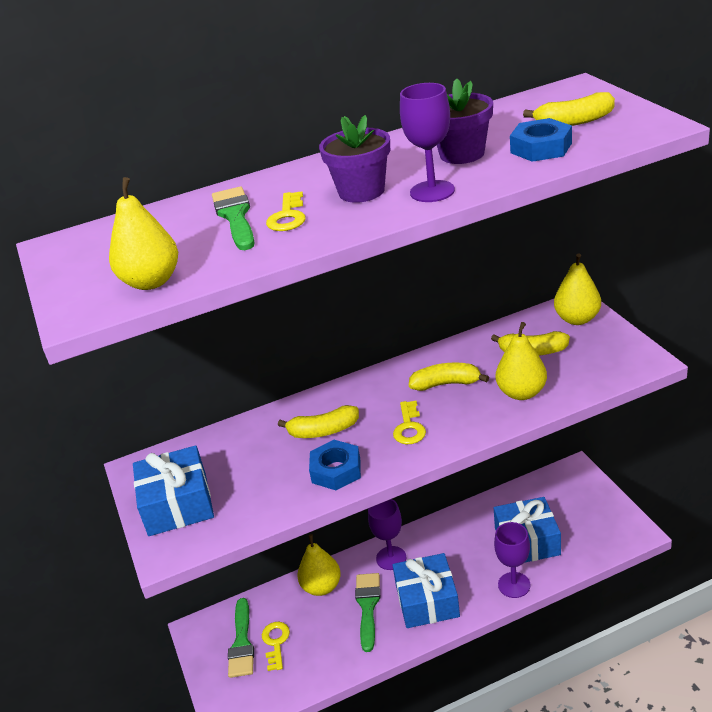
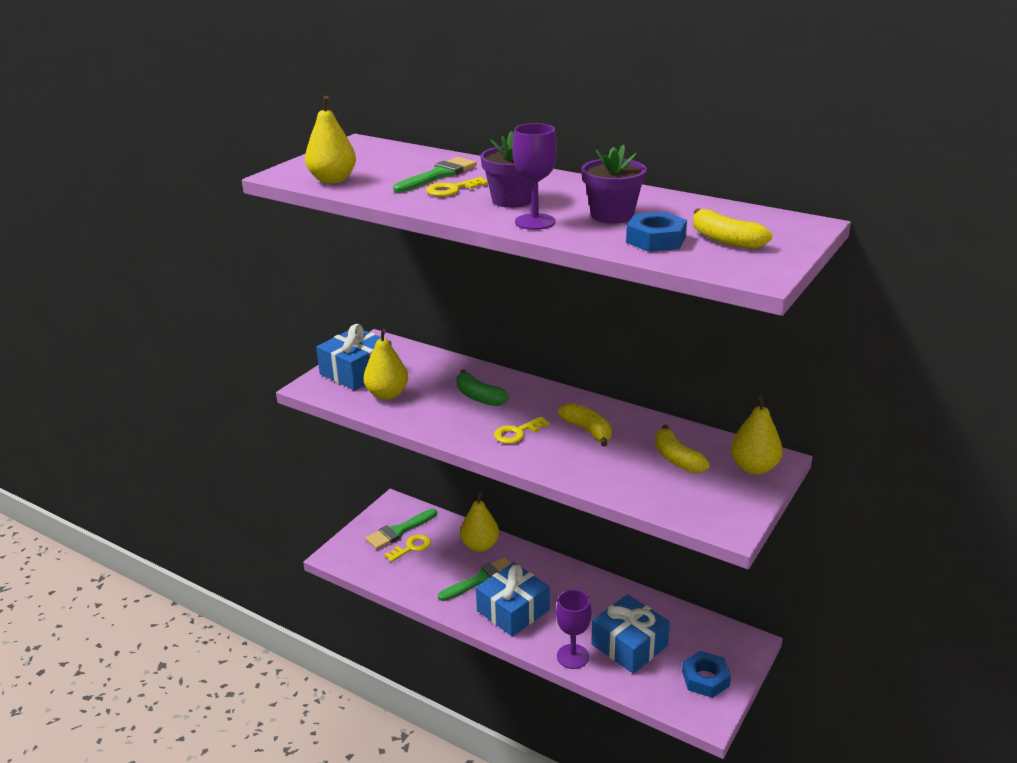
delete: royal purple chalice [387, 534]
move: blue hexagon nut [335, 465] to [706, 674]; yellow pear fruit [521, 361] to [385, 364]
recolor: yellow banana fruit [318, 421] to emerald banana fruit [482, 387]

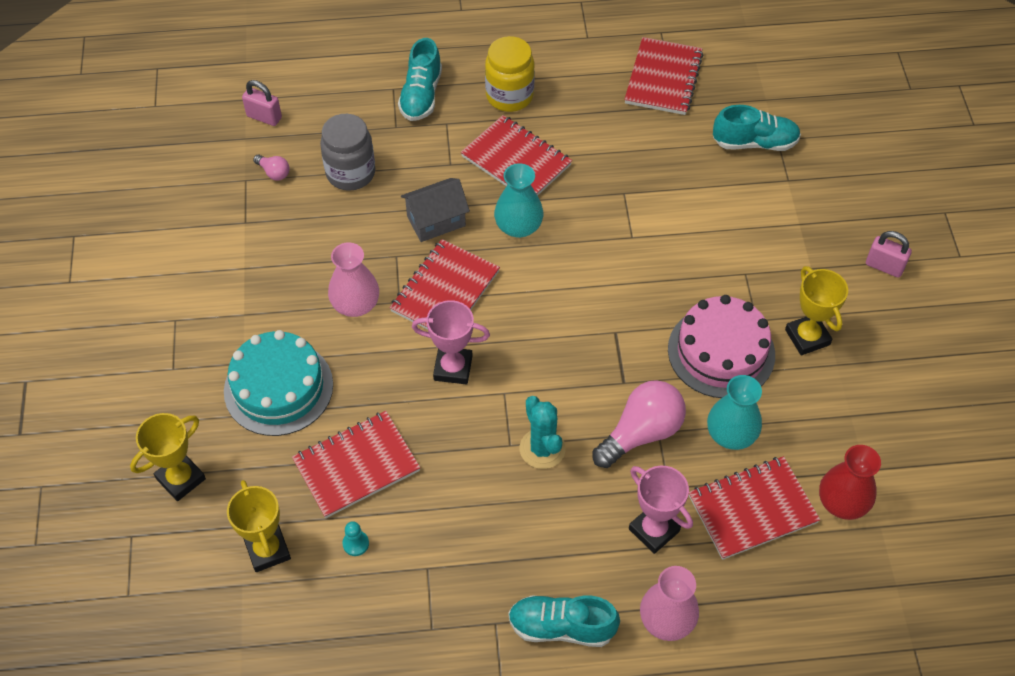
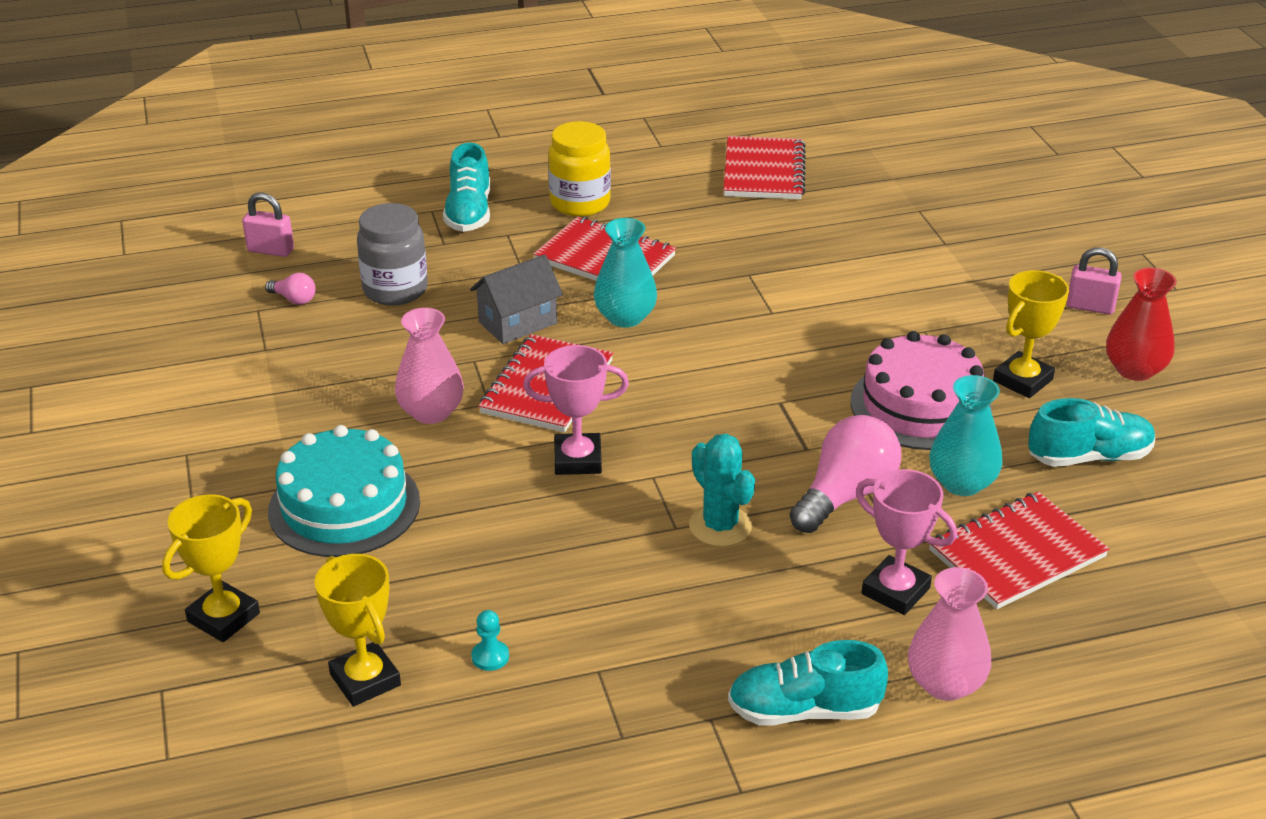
delete: crimson notebook [356, 464]
move: aqua lace-up shoe [757, 128] to [1091, 432]; crimson vase [850, 482] to [1141, 324]
rotate: yellow trophy [816, 310] = [1031, 334] 75 degrees clockwise

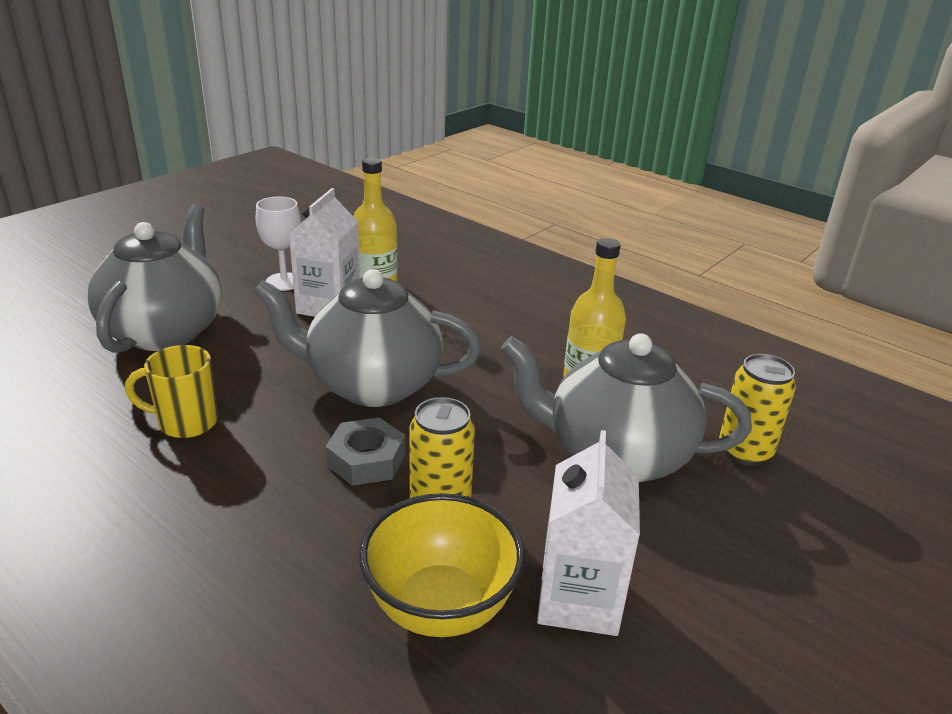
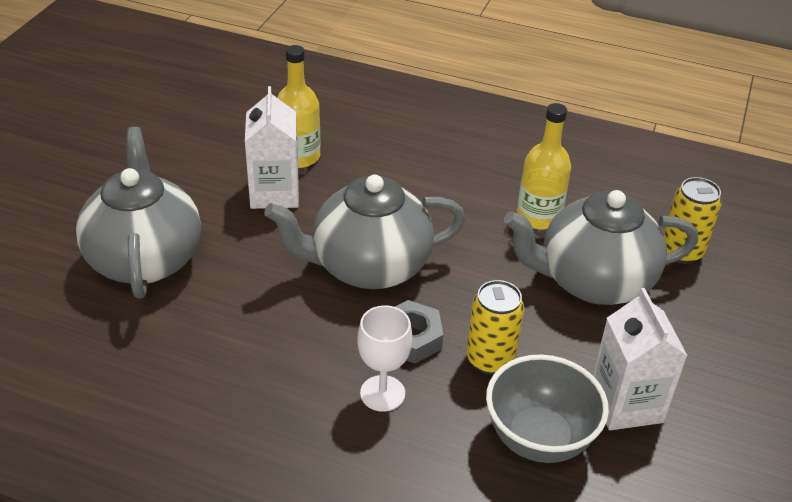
delete: yellow coffee mug [171, 391]
move: white chalice [278, 244] to [384, 358]
recolor: yellow serving bowl [442, 565] to grey serving bowl [547, 408]

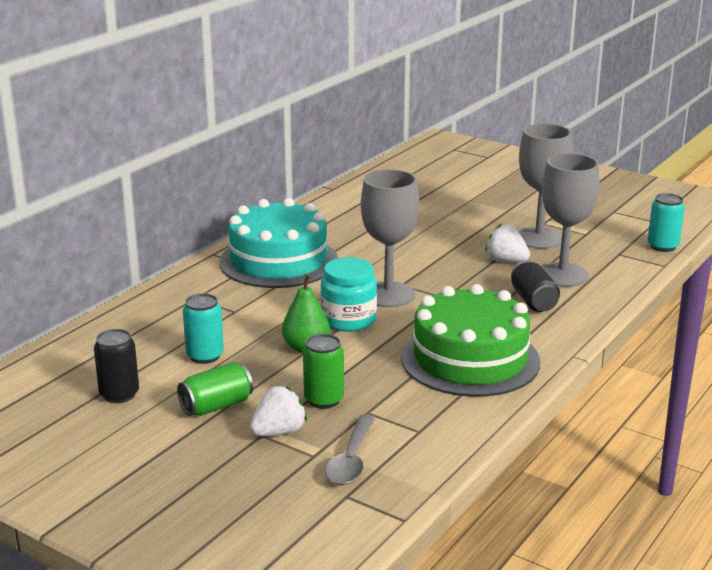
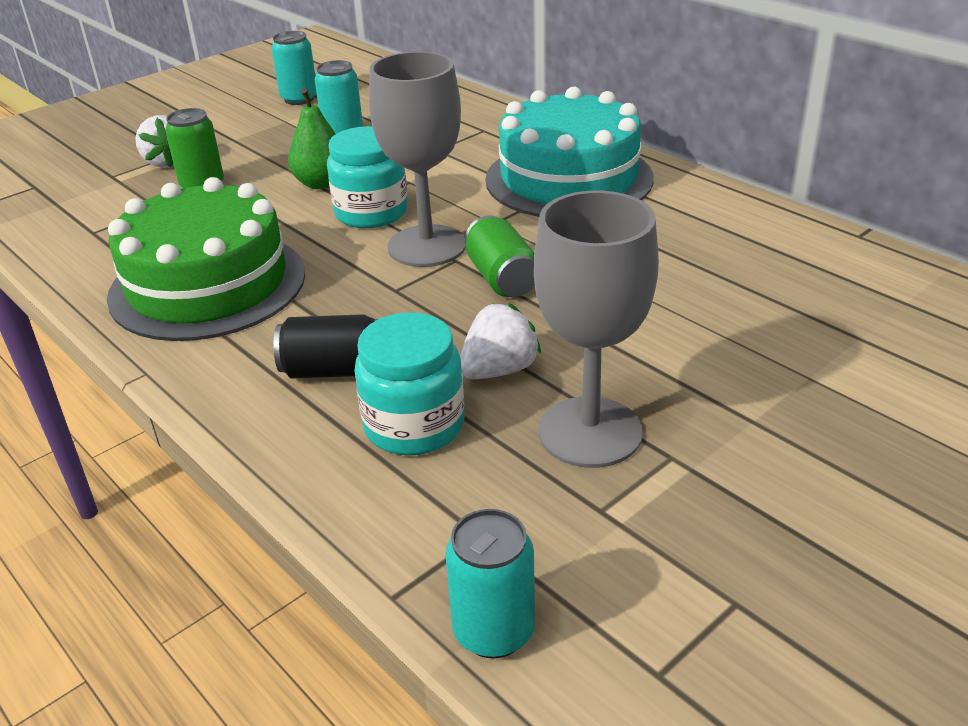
delete: grey tablespoon [350, 449]
move: emerald soda can [215, 389] to [500, 256]
replace: grey chalice [570, 220] to aqua jar [409, 383]
recolor: black soda can [116, 366] to aqua soda can [293, 68]

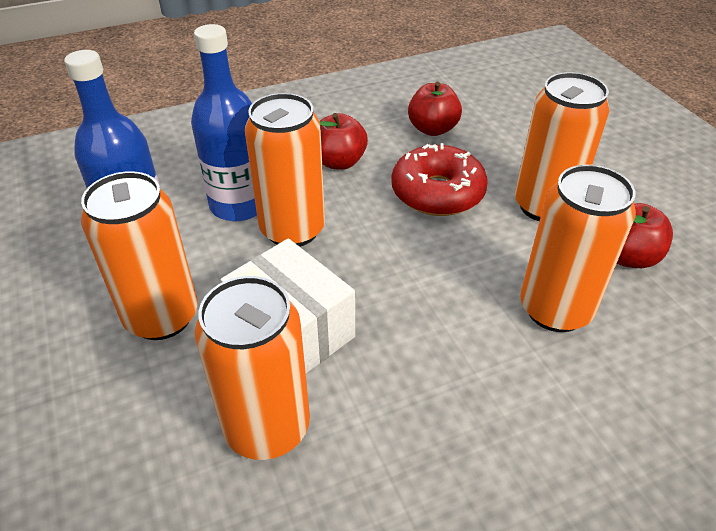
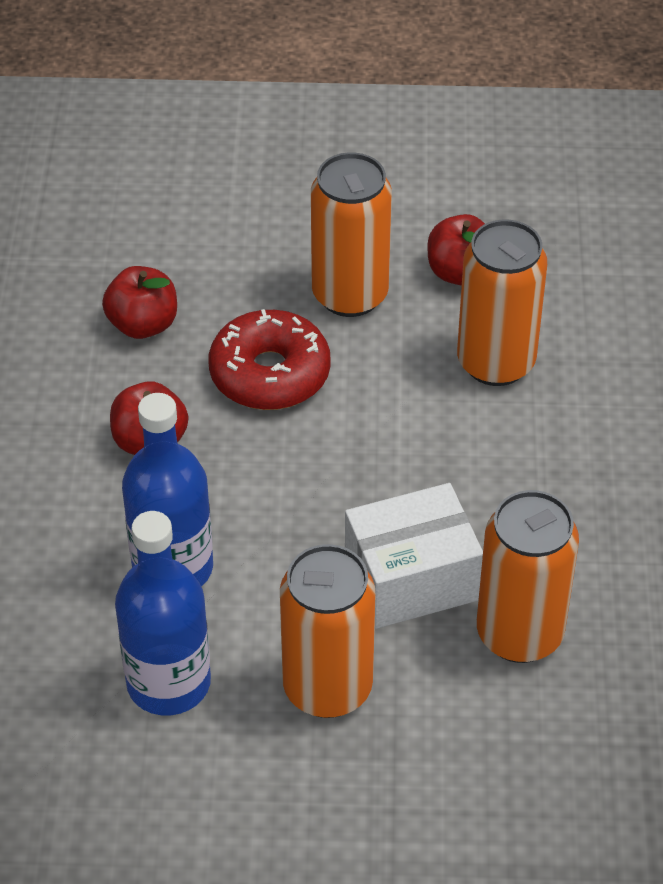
delete: orange-coloured soda can [285, 170]

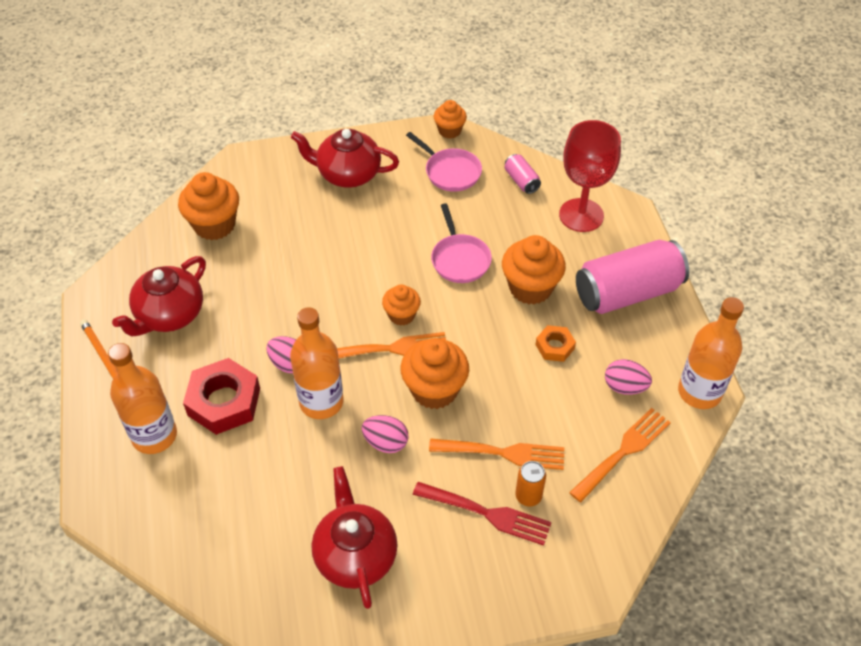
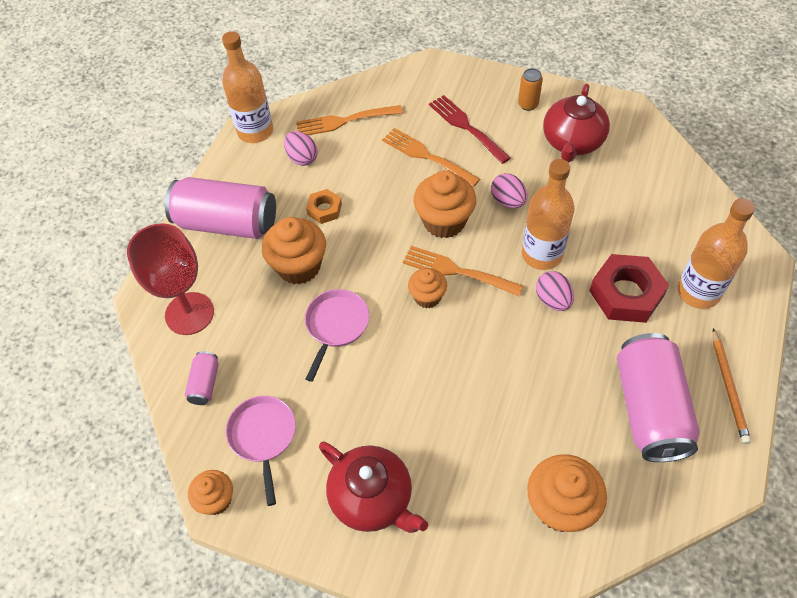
move: orange-coloured soda can [530, 483] to [530, 89]
replace: crimson tea pot [159, 296] to rosy soda can [658, 397]

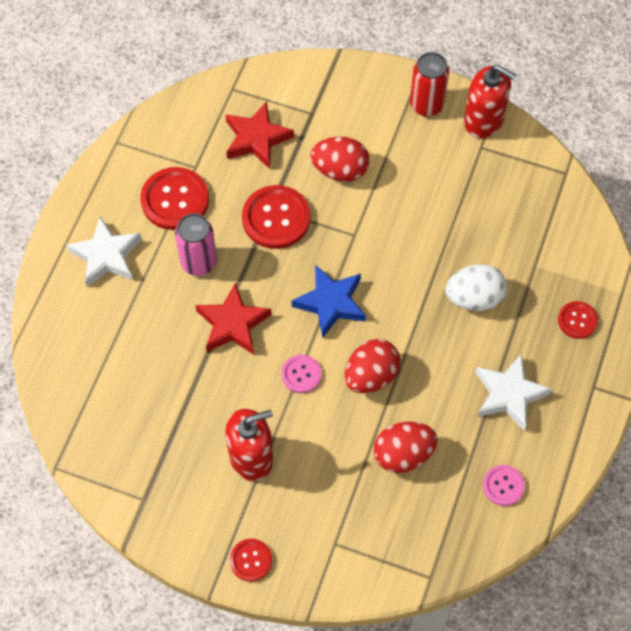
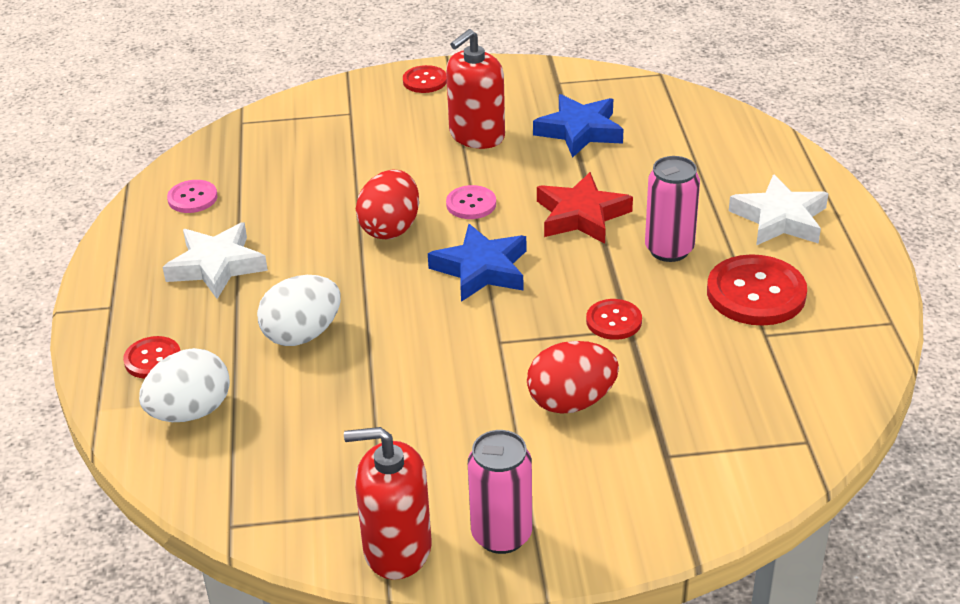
delete: crimson five-pointed star [259, 135]; crimson egg [405, 447]
insert: white egg [184, 385]; blue five-pointed star [578, 126]
recolor: crimson soda can [429, 84] to rosy soda can [500, 492]
resize: crimson shirt button [276, 217] = [614, 319] x0.56

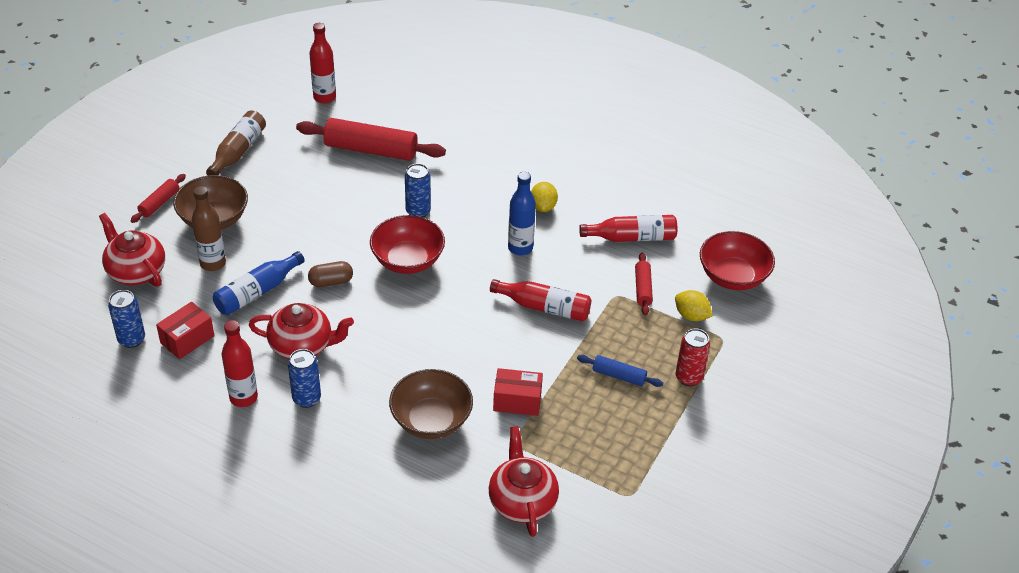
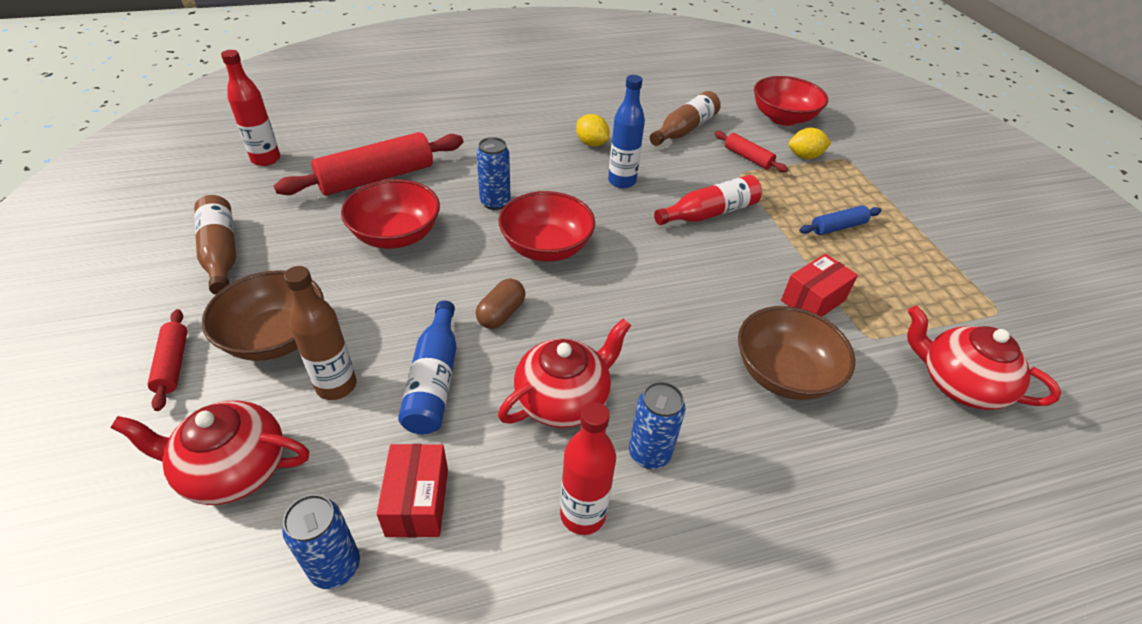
delete: crimson soda can [693, 357]
insert: crimson serving bowl [390, 214]
recolor: crimson bottle [628, 228] to dark brown bottle [685, 118]

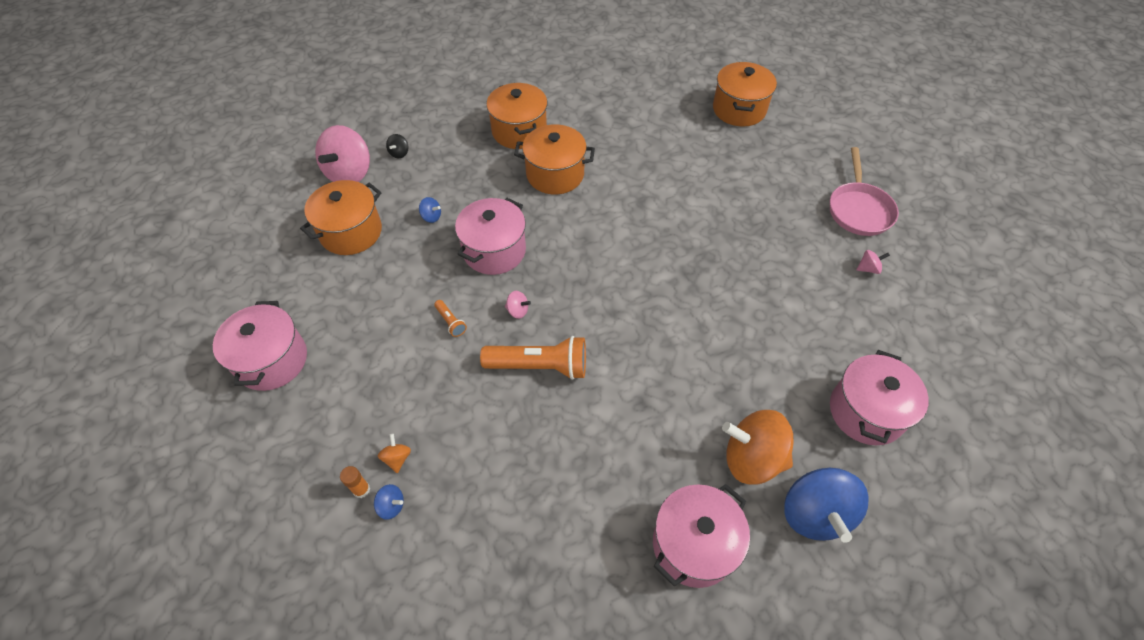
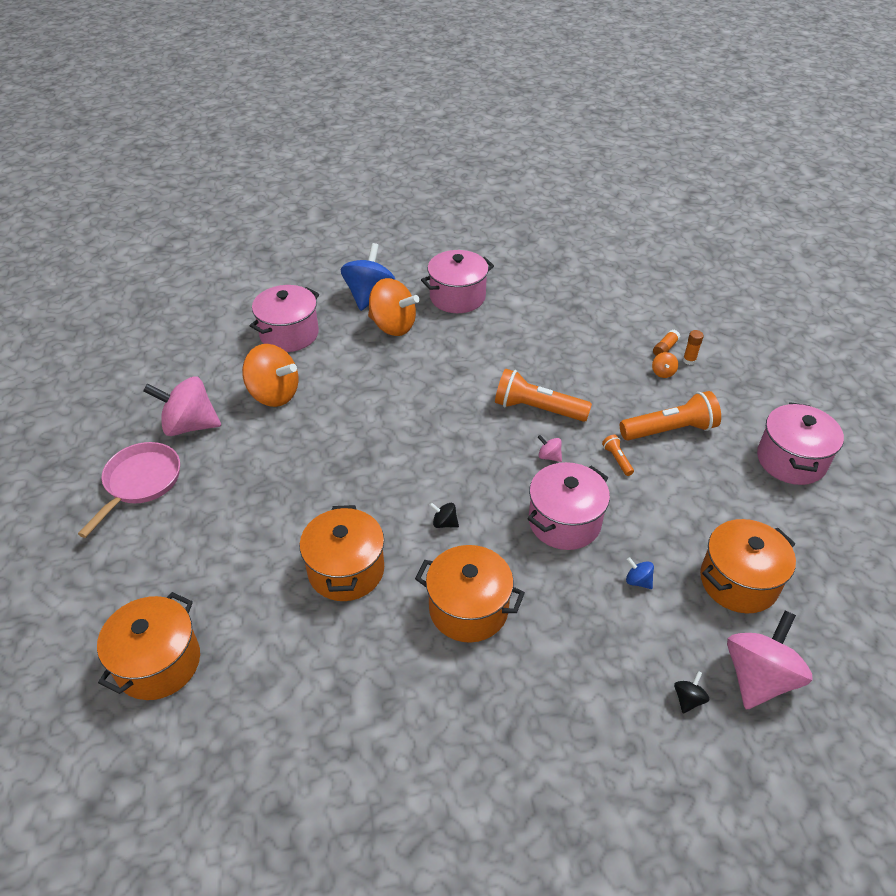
insert: orange-coloured toy top [270, 375]; black toy top [444, 515]; orange-coloured torch [670, 415]
move: orange-coloured stockpot [516, 116] to [341, 553]
replace: blue toy top [389, 502] to orange-coloured stick of glue [666, 343]
resize: rosy toy top [873, 262] = [182, 406] x2.39

